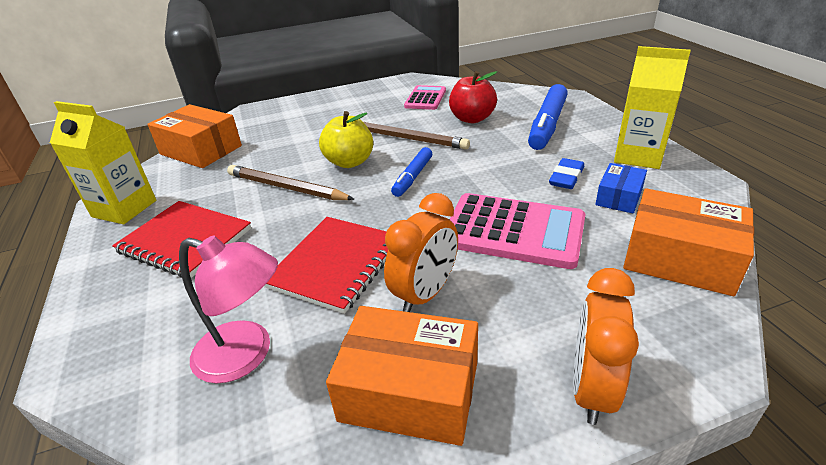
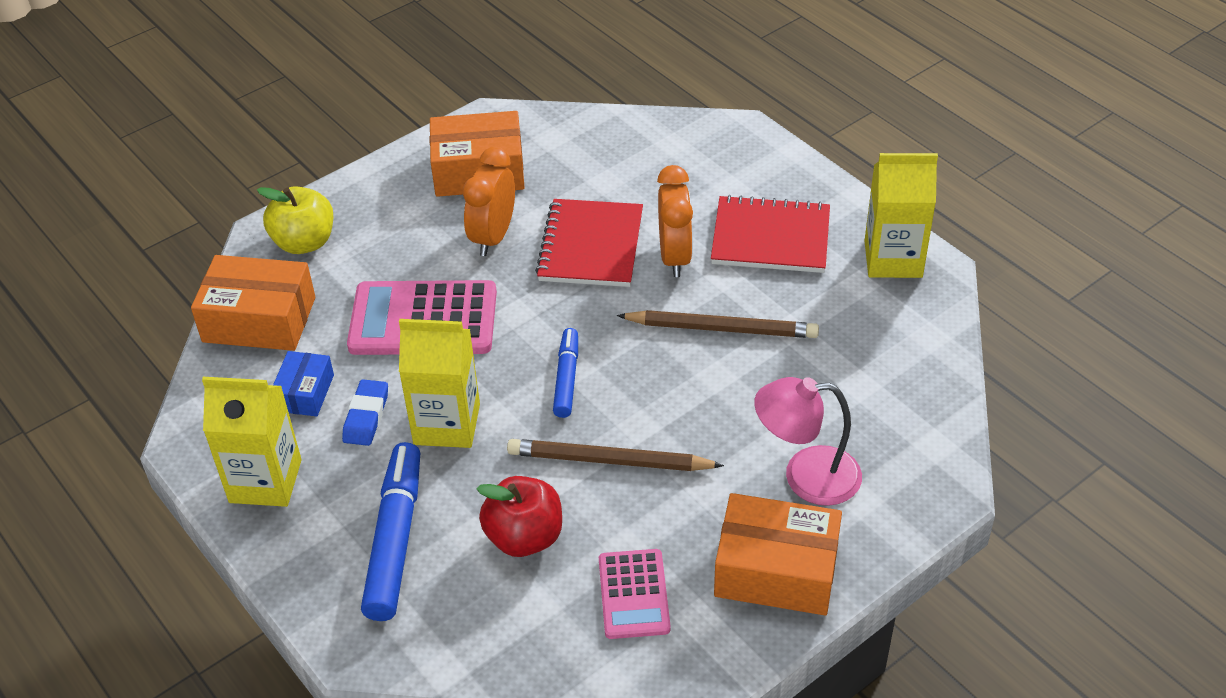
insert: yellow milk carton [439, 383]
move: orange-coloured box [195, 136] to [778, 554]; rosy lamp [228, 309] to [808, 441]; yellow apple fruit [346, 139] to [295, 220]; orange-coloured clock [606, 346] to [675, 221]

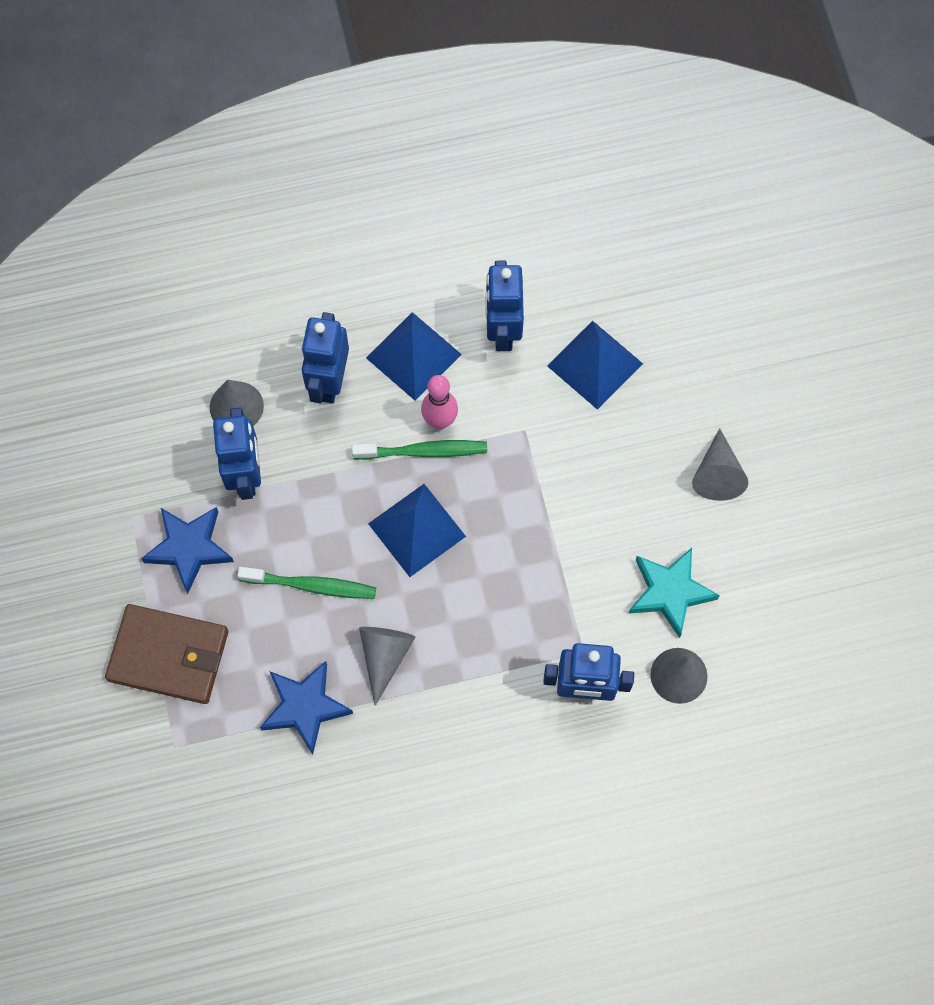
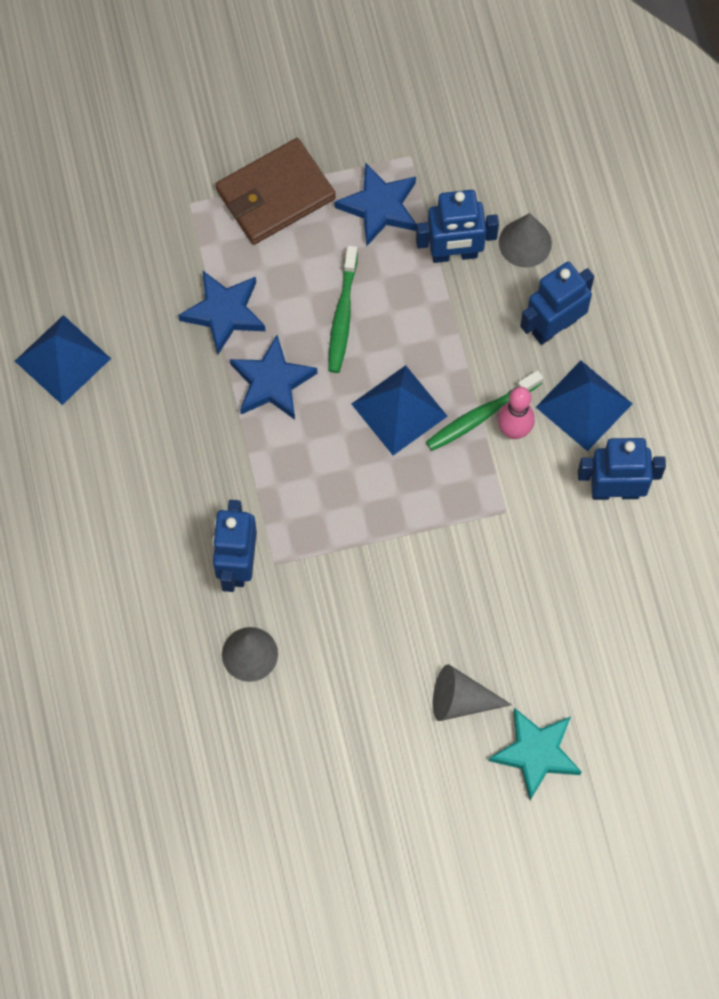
move: blue pyramid shape [595, 365] to [63, 360]; aqua five-pointed star [674, 593] to [535, 754]
replace: grey cone [387, 666] to blue five-pointed star [274, 377]
rotate: dark brown card wallet [166, 654] = [275, 191] 45 degrees clockwise; blue toy robot [325, 357] = [557, 303] 45 degrees counterclockwise; emerald tooth brush [419, 450] = [484, 410] 60 degrees clockwise

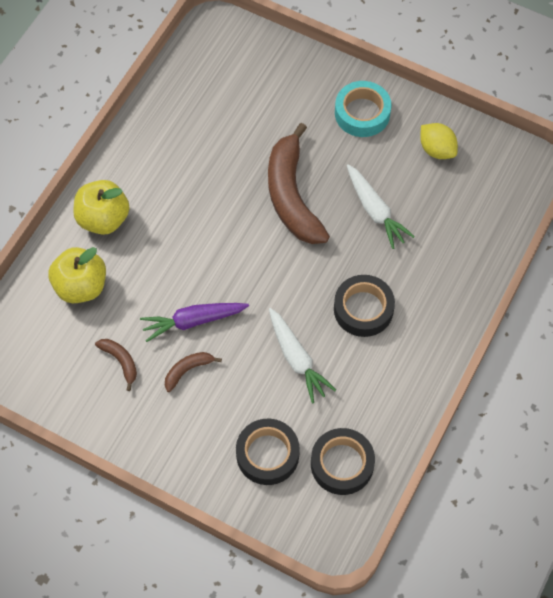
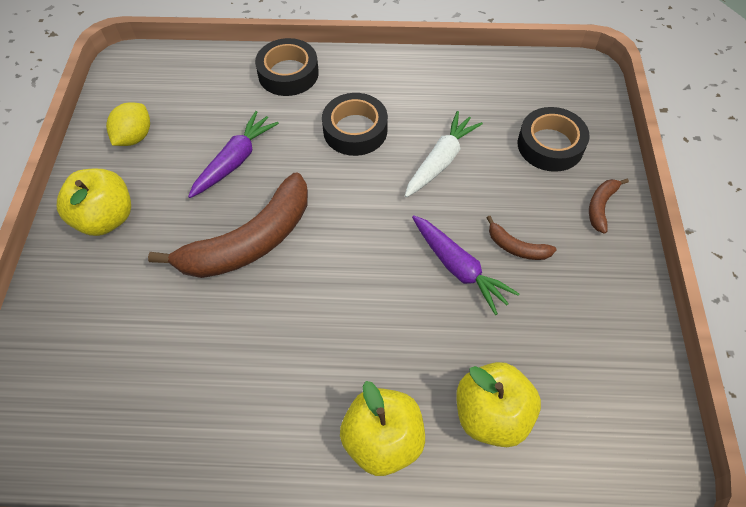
move: dark brown banana fruit [116, 365] to [609, 206]; black tape [343, 461] to [287, 67]
replace: aqua tape [363, 109] to yellow apple fruit [94, 202]
recolor: white carrot [381, 206] to royal purple carrot [233, 154]

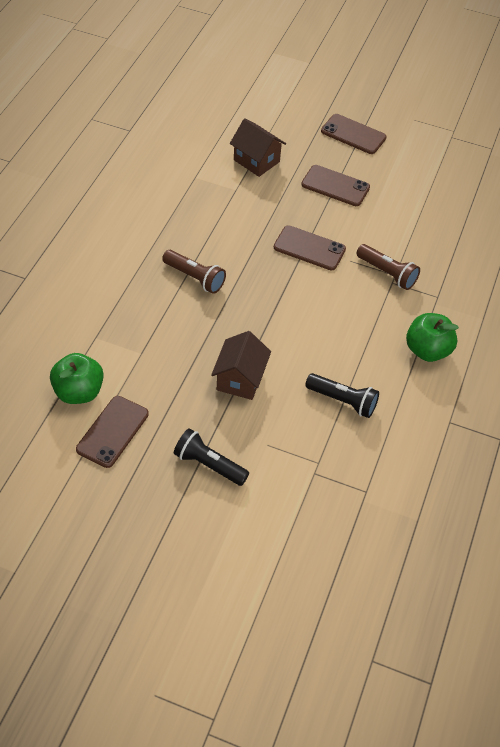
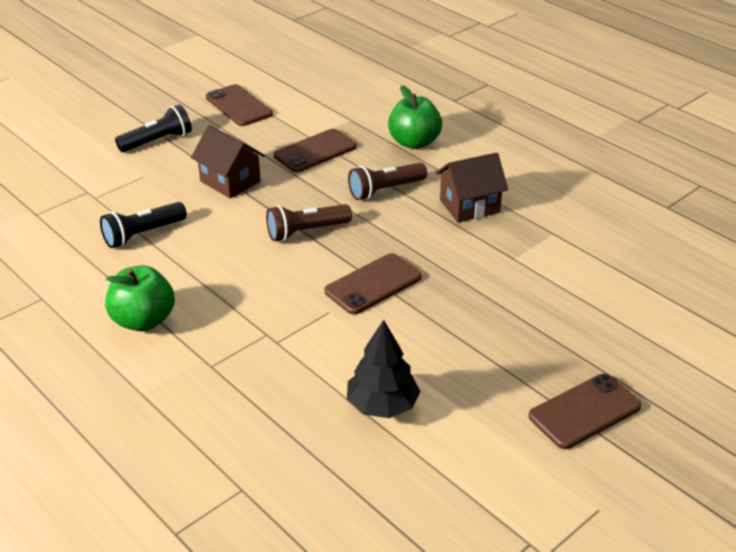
insert: black fir tree [384, 369]
move: emerald apple fruit [77, 378] to [415, 117]; dark brown house [258, 147] to [472, 187]; dark brown mobile phone [335, 185] to [315, 151]; dark brown torch [388, 267] to [309, 222]

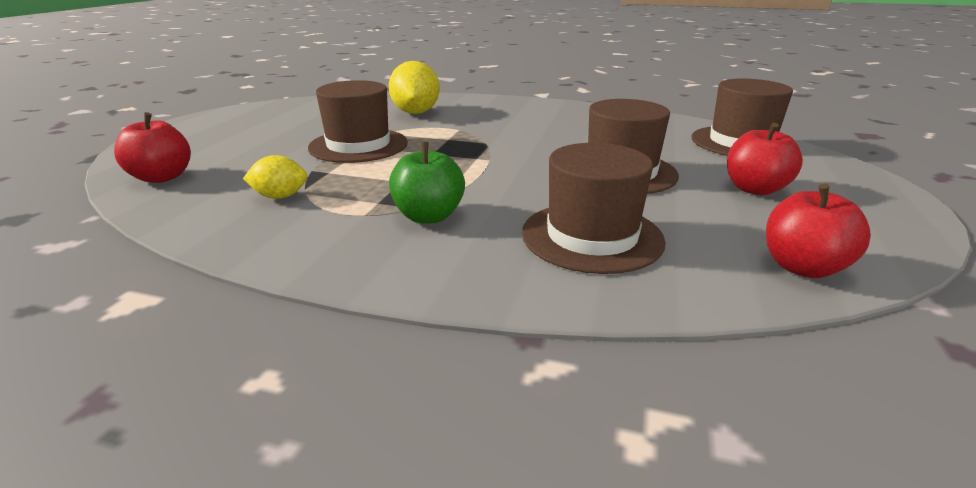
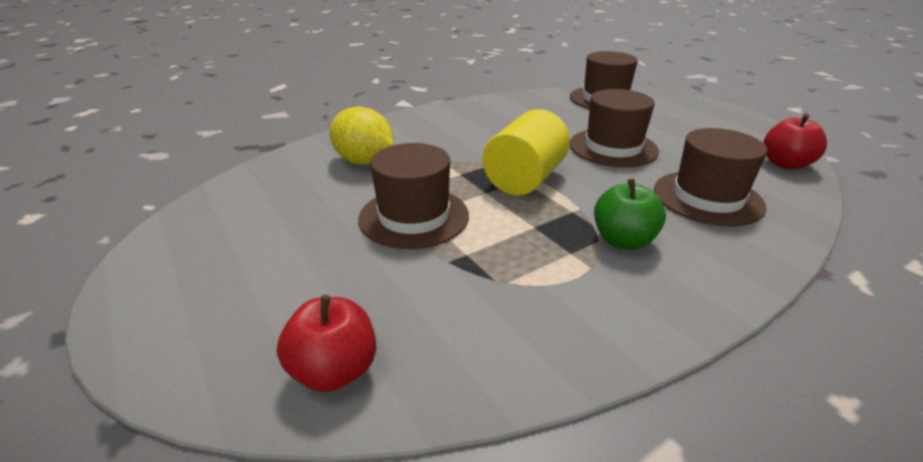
delete: yellow lemon [275, 177]; crimson apple fruit [765, 159]
insert: yellow cylinder shape [526, 152]

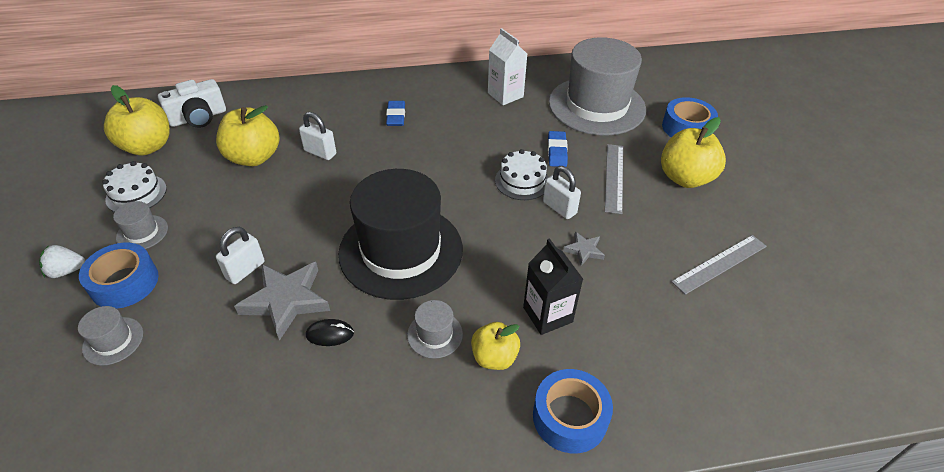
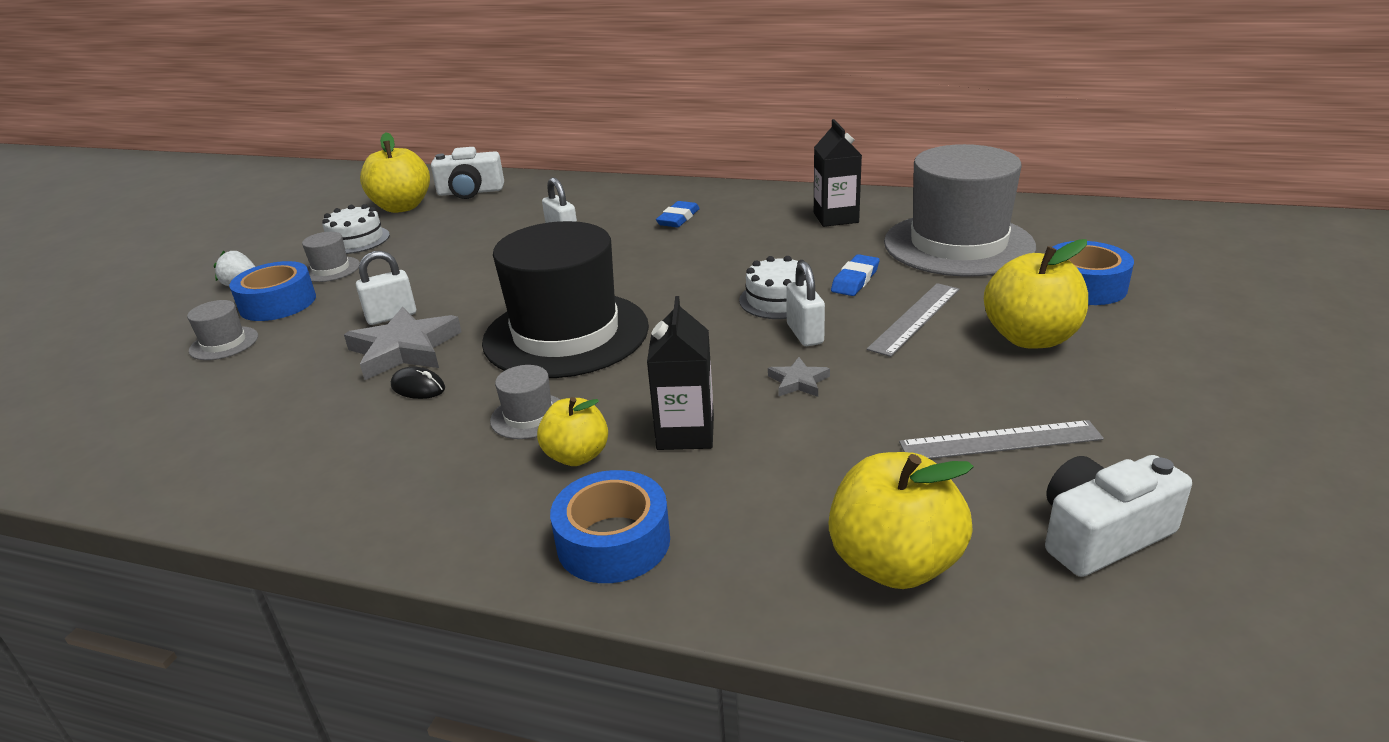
insert: white camera [1118, 516]
move: yellow apple fruit [247, 135] to [900, 520]
recolor: white milk carton [507, 66] to black milk carton [838, 173]

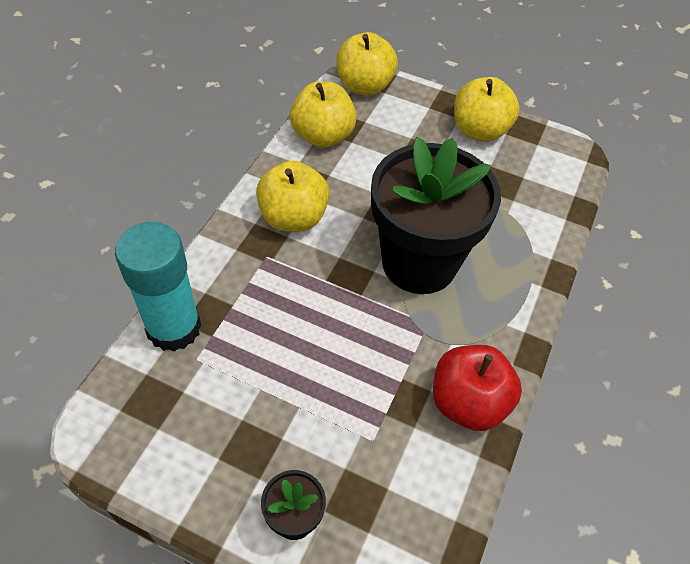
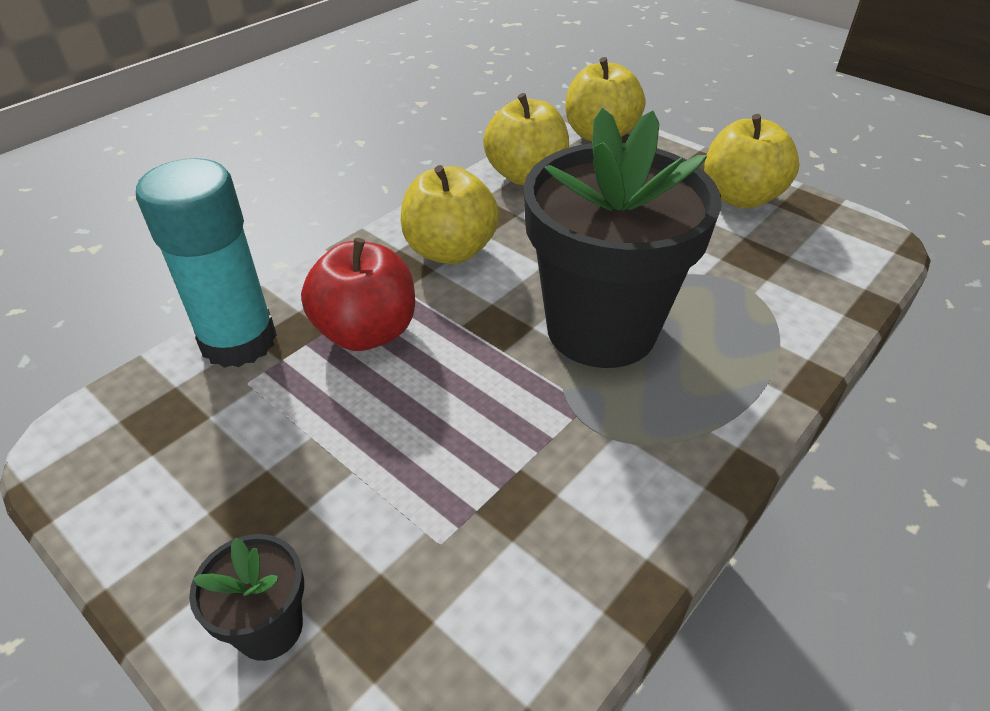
move: crimson apple fruit [477, 388] to [358, 294]

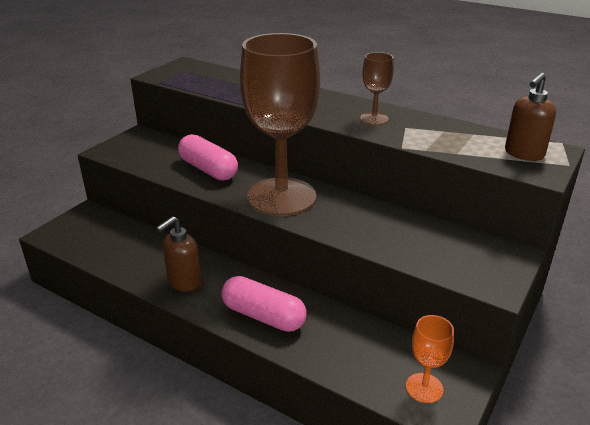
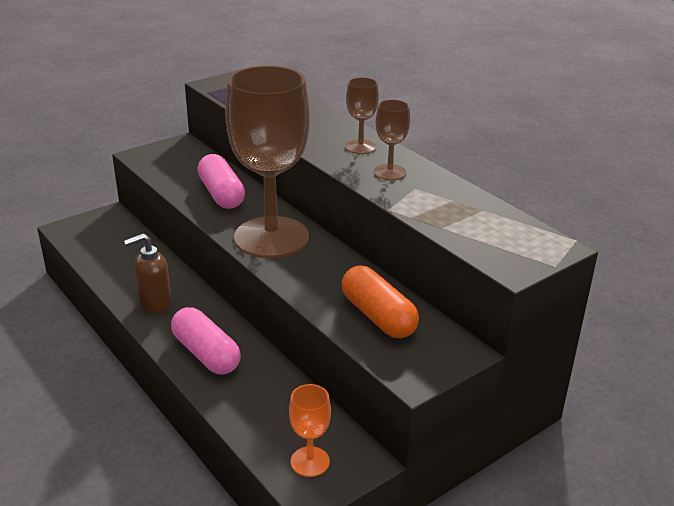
delete: dark brown soap pump [530, 116]
insert: orange-coloured pill [380, 302]; dark brown chalice [362, 115]

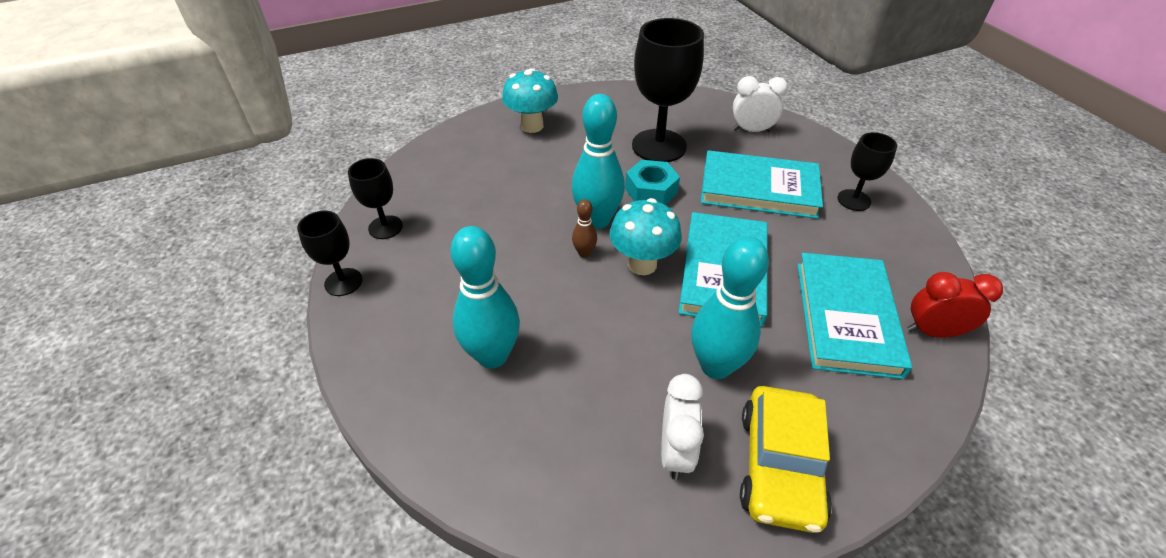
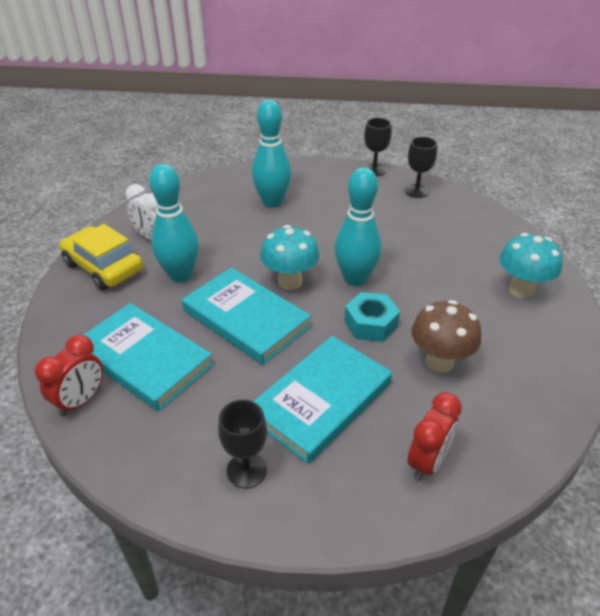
delete: dark brown bowling pin [584, 228]
replace: black chalice [668, 90] to dark brown mushroom [446, 336]
recolor: white clock [760, 104] to crimson clock [434, 436]

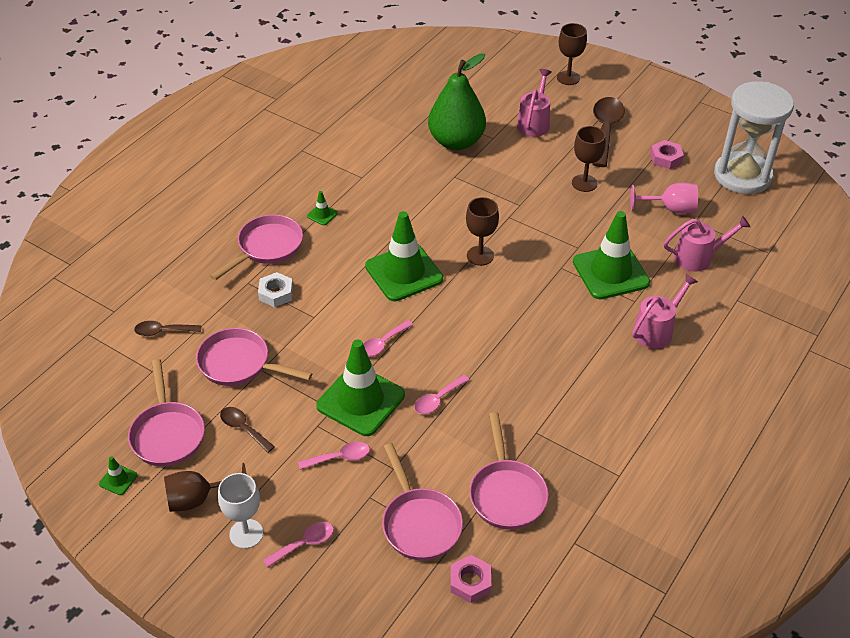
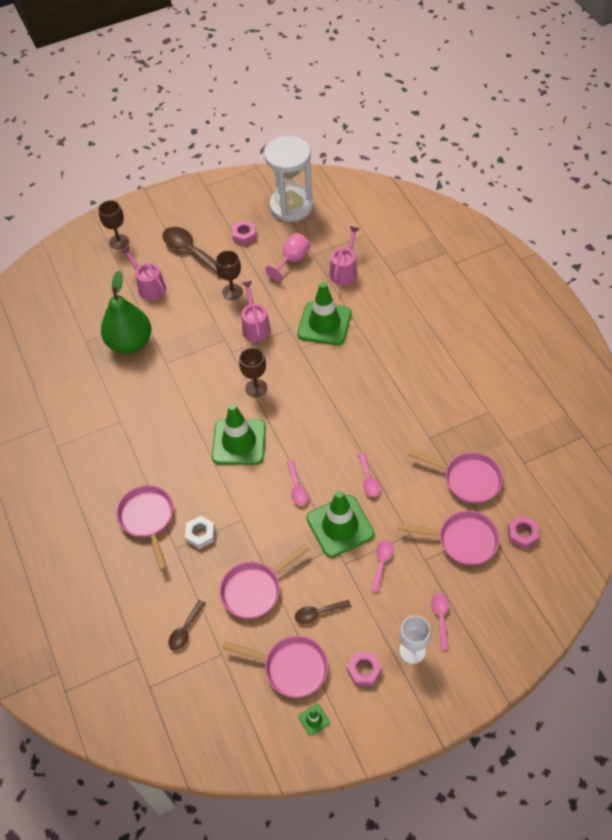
delete: emerald safety cone [322, 208]
move: rosy sprinkling can [665, 311] to [256, 311]
replace: dark brown chalice [205, 487] to rosy hexagon nut [364, 669]

